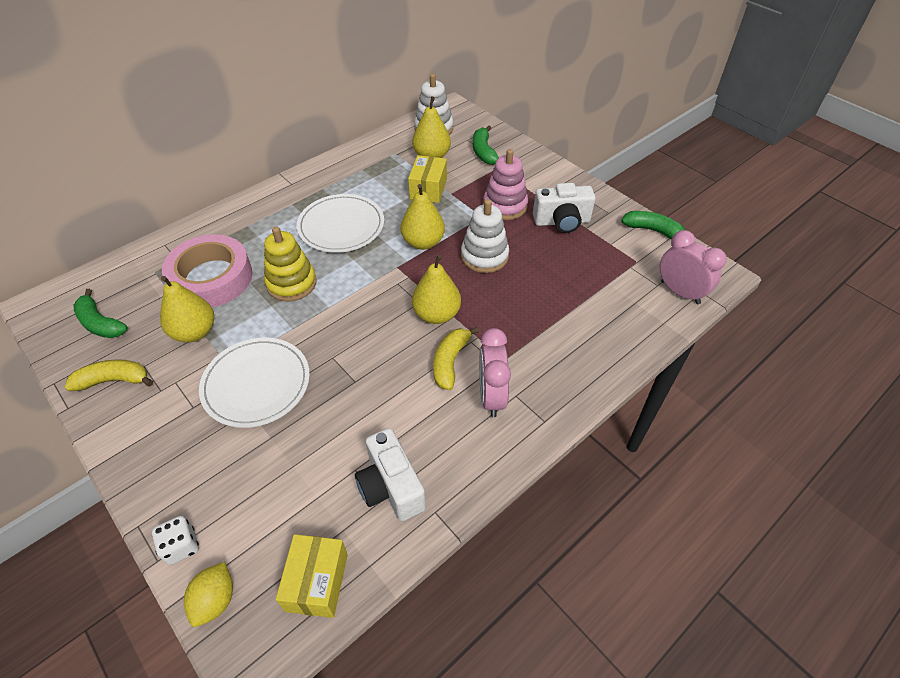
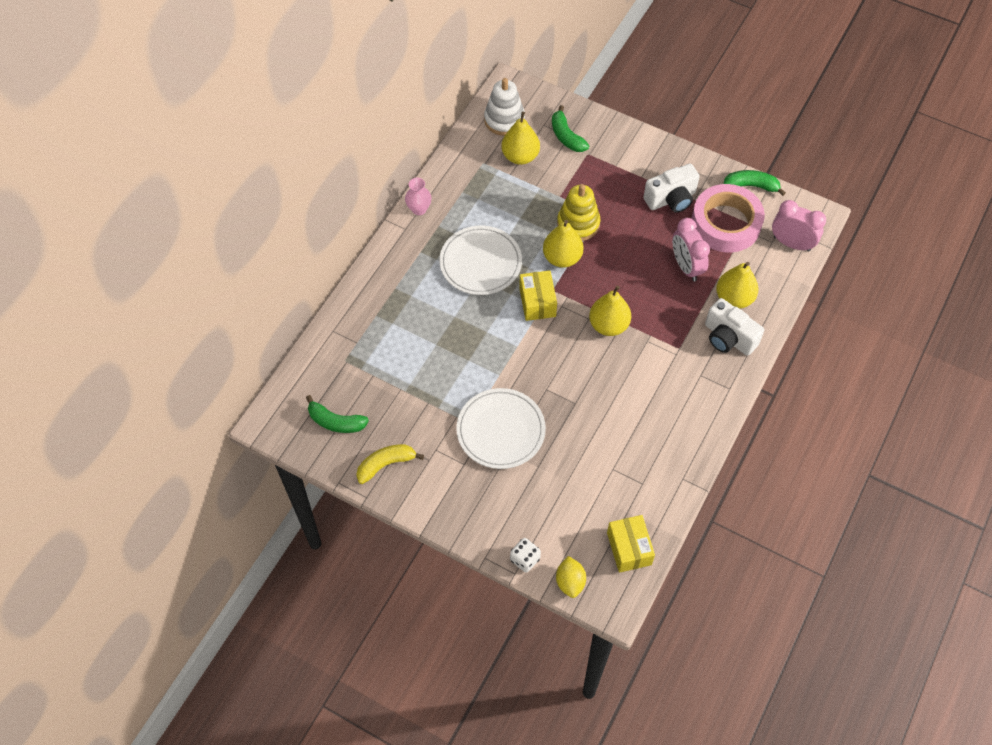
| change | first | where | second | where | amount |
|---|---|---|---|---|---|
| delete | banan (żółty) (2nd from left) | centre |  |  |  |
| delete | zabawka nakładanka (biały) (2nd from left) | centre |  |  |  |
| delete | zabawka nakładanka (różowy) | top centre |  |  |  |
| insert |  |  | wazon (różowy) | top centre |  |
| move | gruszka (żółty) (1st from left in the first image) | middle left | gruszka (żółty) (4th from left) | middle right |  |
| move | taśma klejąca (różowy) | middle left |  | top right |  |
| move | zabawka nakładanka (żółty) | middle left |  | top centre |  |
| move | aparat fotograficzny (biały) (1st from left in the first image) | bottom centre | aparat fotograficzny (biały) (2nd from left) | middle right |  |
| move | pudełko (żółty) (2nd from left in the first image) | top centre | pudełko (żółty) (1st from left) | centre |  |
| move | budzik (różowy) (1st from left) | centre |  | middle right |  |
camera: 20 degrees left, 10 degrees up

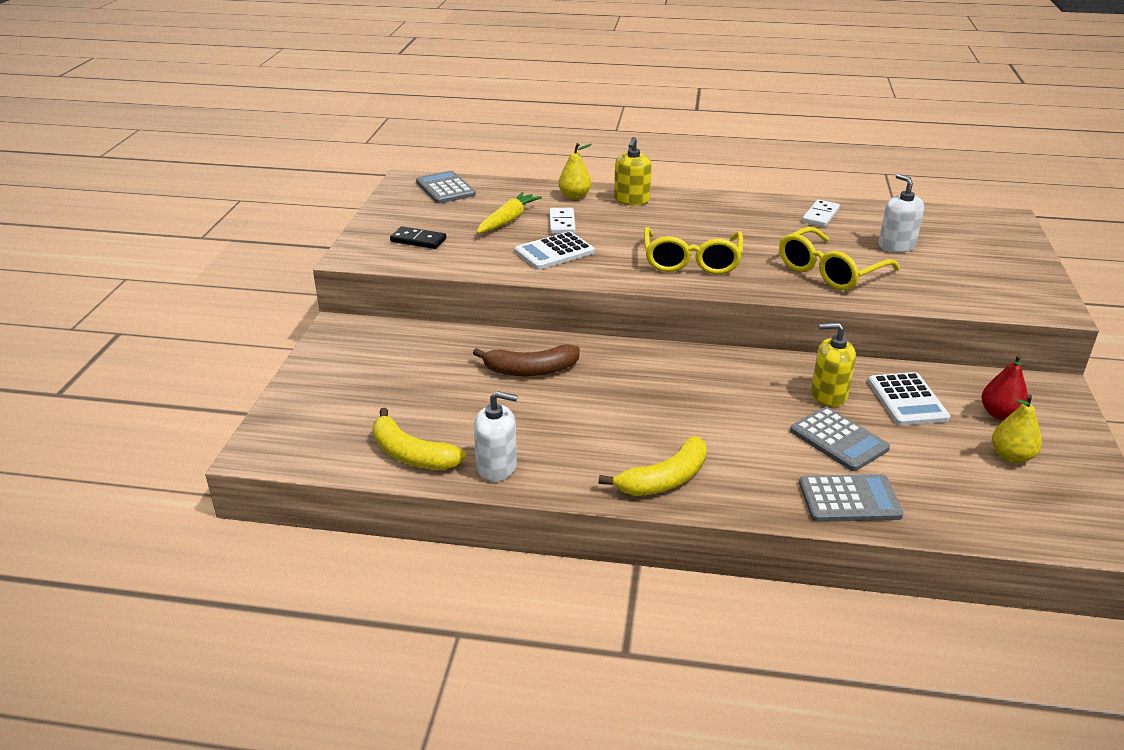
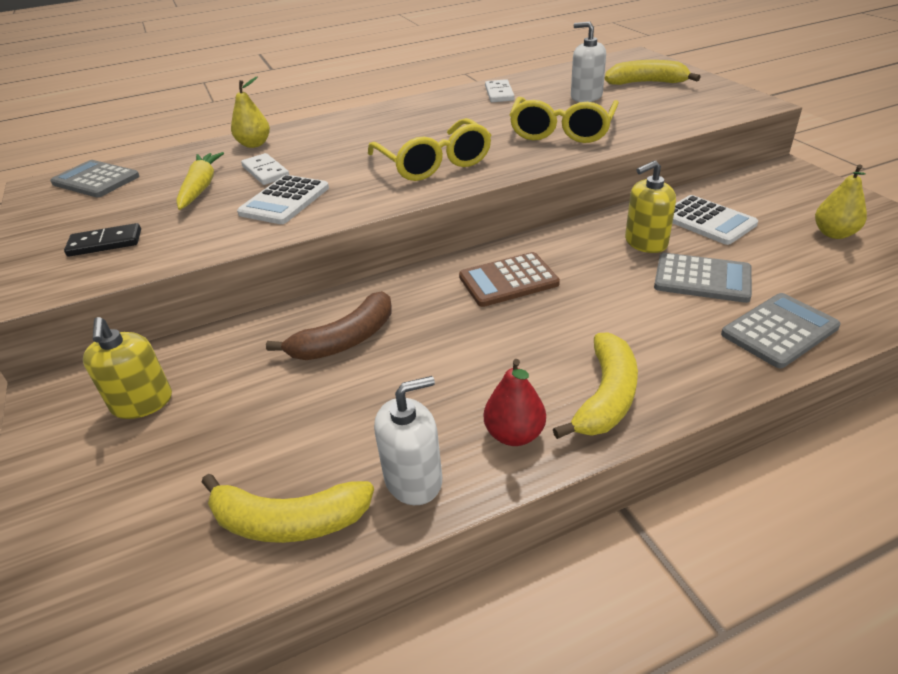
| change | first | where | second | where | amount |
|---|---|---|---|---|---|
| insert |  |  | kalkulator (brązowy) | centre |  |
| insert |  |  | banan (żółty) (3rd from left) | top right |  |
| move | dozownik mydła (żółty) (1st from left) | top centre |  | middle left |  |
| move | gruszka (czerwony) | middle right |  | centre |  |
camera: 30 degrees left, 5 degrees up

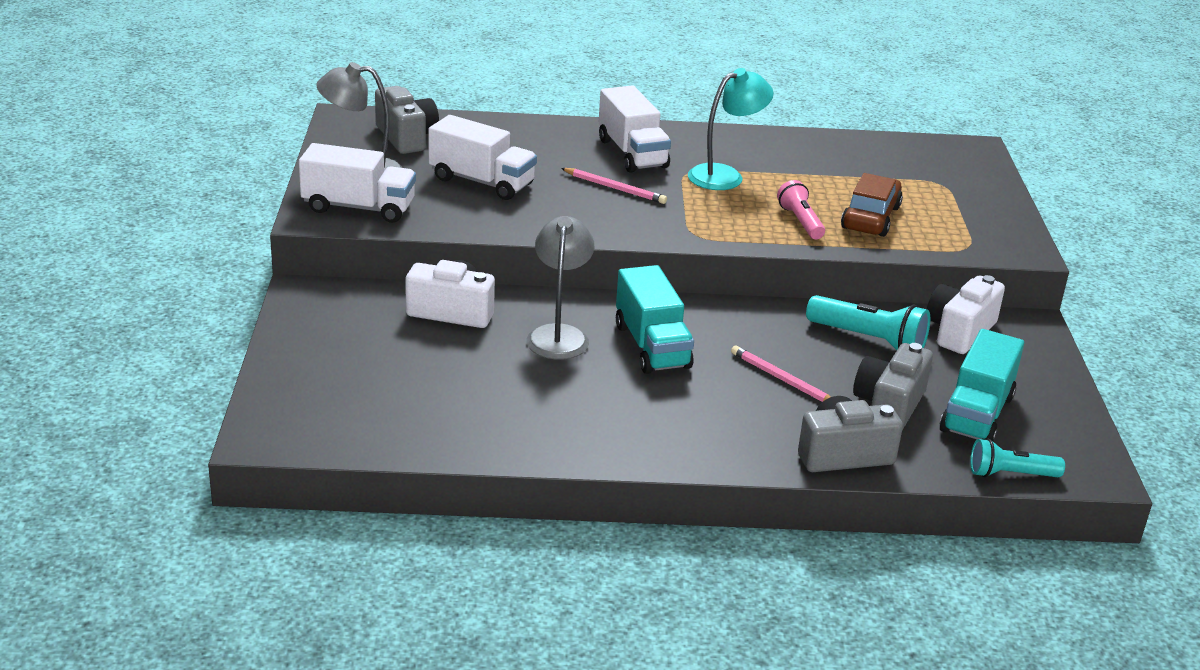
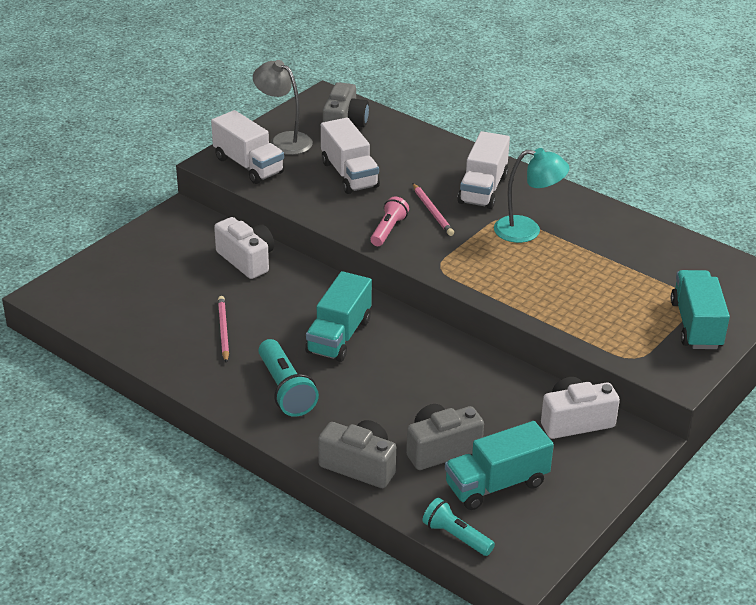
| change | first | where | second | where | amount |
|---|---|---|---|---|---|
| delete | lampka (szary) (2nd from left) | centre |  |  |  |
| delete | samochód (brązowy) | top right |  |  |  |
| insert |  |  | ciężarówka (turkusowy) (3rd from left) | middle right |  |
| move | ołówek (różowy) (2nd from left in the first image) | centre | ołówek (różowy) (1st from left) | middle left |  |
| move | latarka (różowy) | top right |  | centre |  |
| move | latarka (turkusowy) (1st from left) | middle right |  | centre |  |
camera: 40 degrees right, 5 degrees up

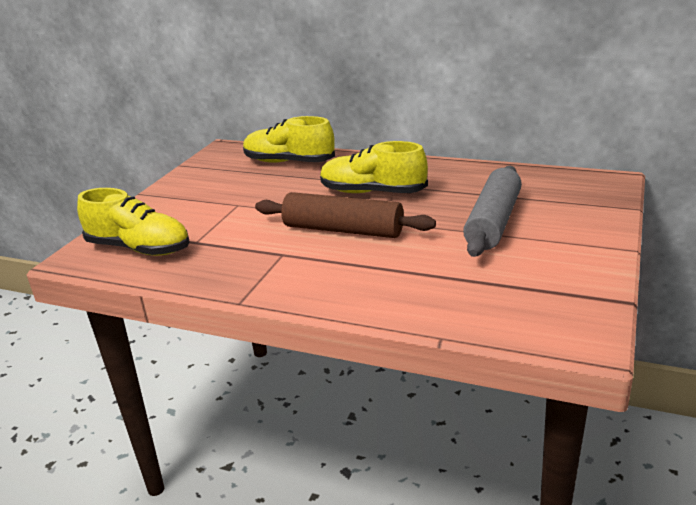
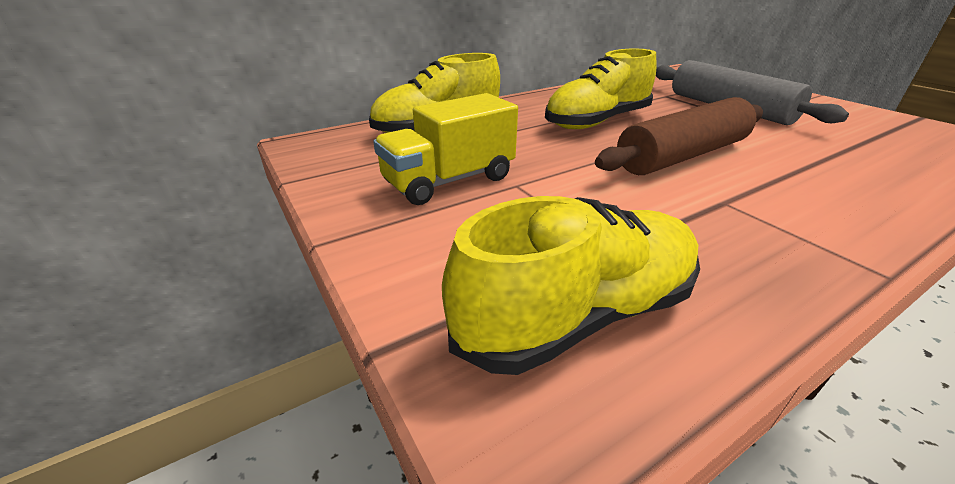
| change | first | where | second | where | amount |
|---|---|---|---|---|---|
| insert |  |  | ciężarówka (żółty) | top centre |  |
camera: 55 degrees left, 5 degrees up

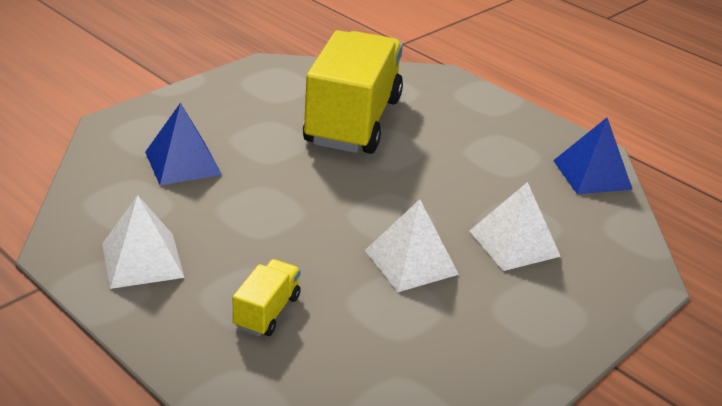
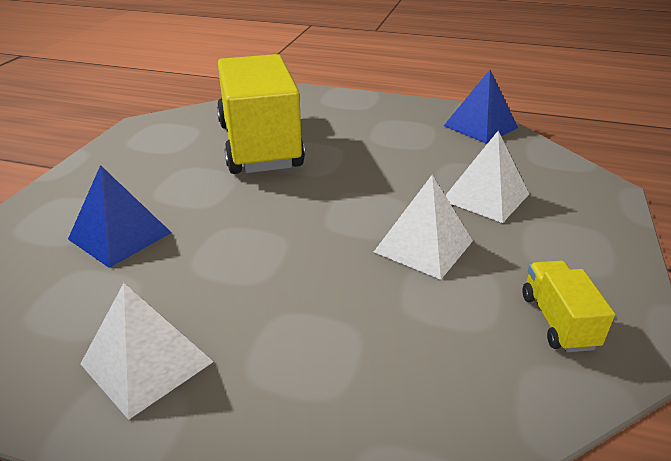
| change | first | where | second | where | amount |
|---|---|---|---|---|---|
| move | ciężarówka (żółty) (1st from left in the first image) | bottom centre | ciężarówka (żółty) (2nd from left) | middle right |  |
camera: 25 degrees left, 0 degrees up

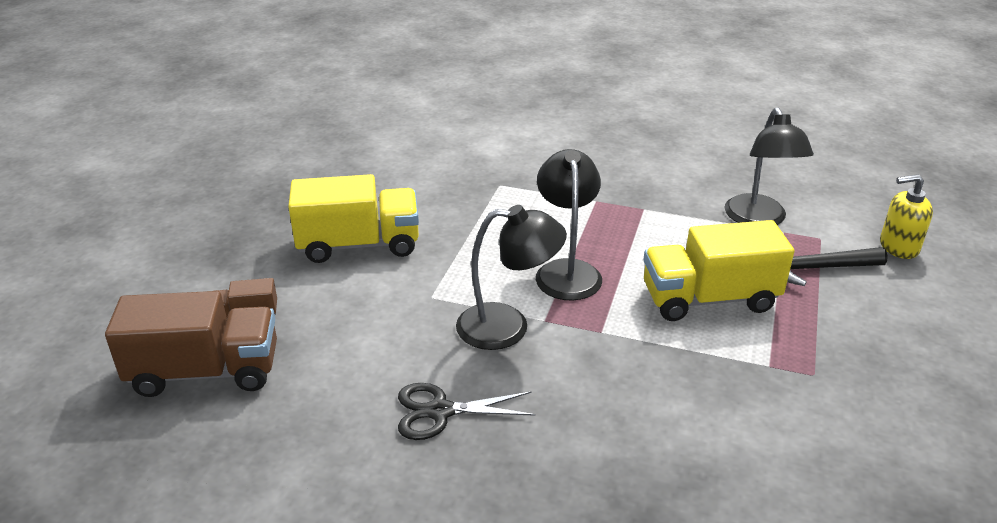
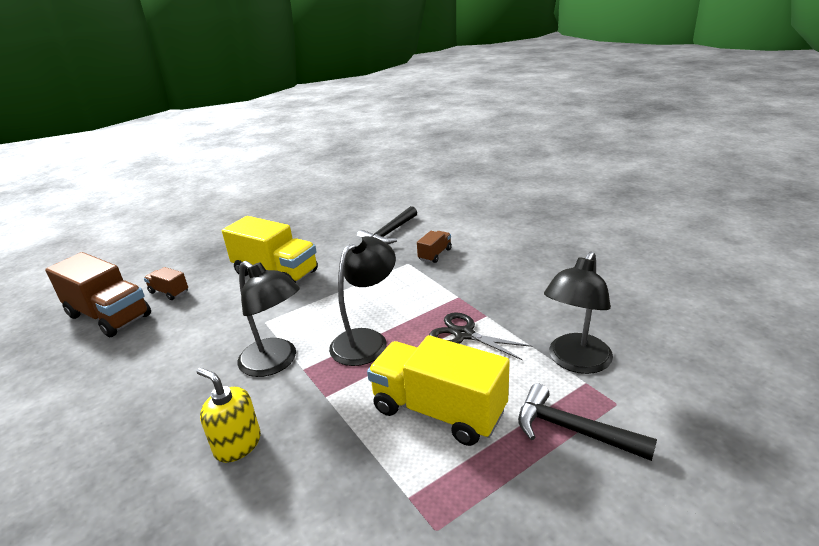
| change | first | where | second | where | amount |
|---|---|---|---|---|---|
| insert |  |  | młotek (czarny) (1st from left) | centre |  |
| insert |  |  | ciężarówka (brązowy) (3rd from left) | centre |  |
| move | nożyczki (czarny) | bottom centre |  | centre |  |
| move | dozownik mydła (żółty) | middle right |  | bottom left |  |
camera: 40 degrees right, 5 degrees down

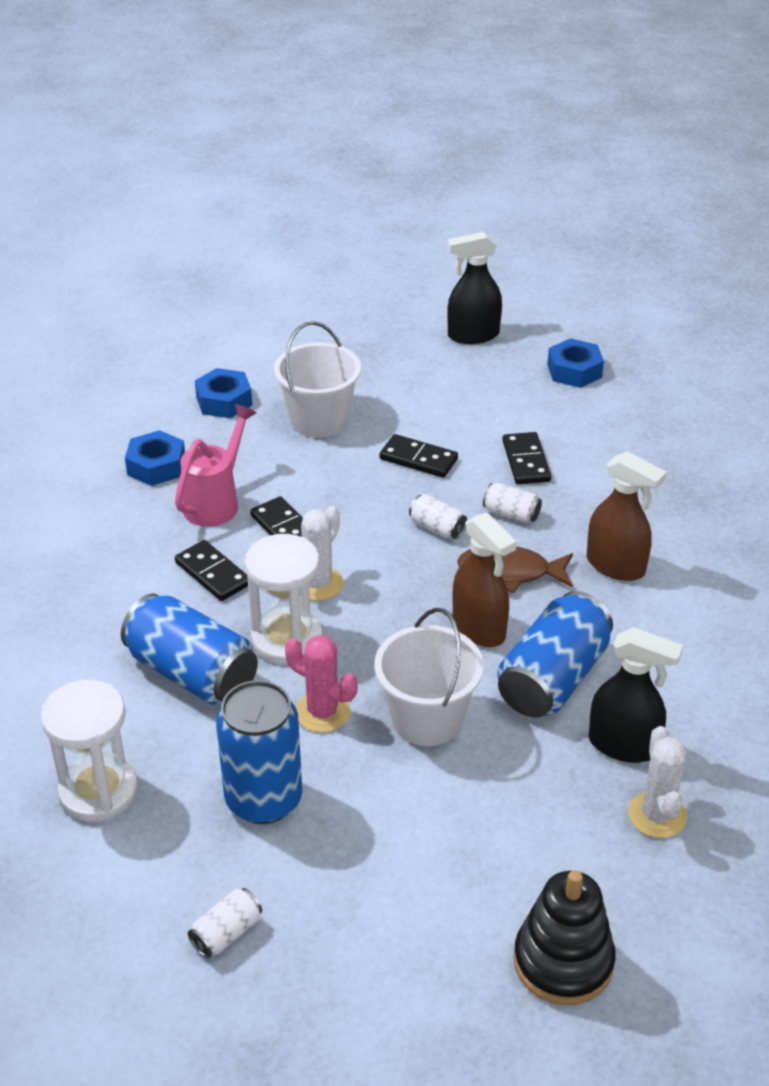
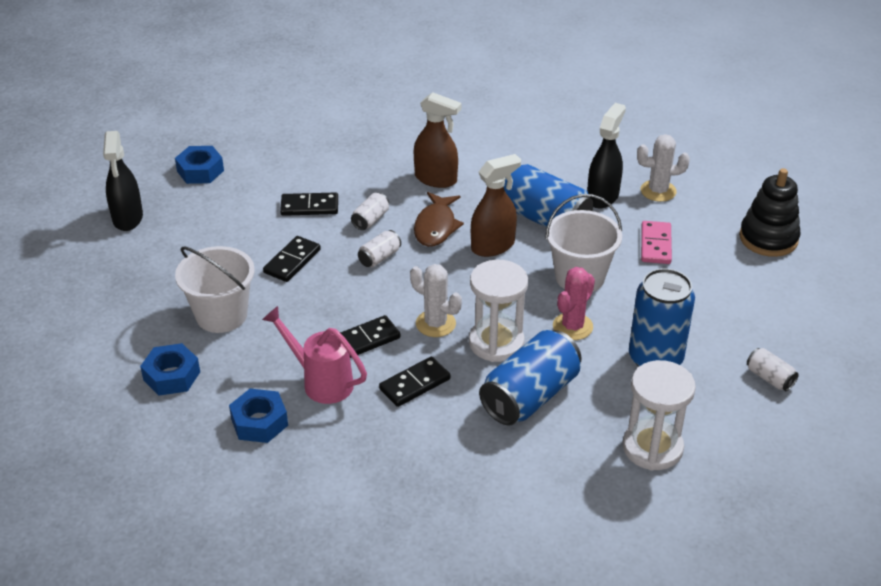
| change | first | where | second | where | amount |
|---|---|---|---|---|---|
| insert |  |  | kostka domina (różowy) | middle right |  |
| rotate | spryskiwacz (brązowy) (2nd from left in the first image) | middle right | spryskiwacz (brązowy) (1st from left) | top centre | 75 degrees clockwise |
camera: 85 degrees left, 0 degrees up

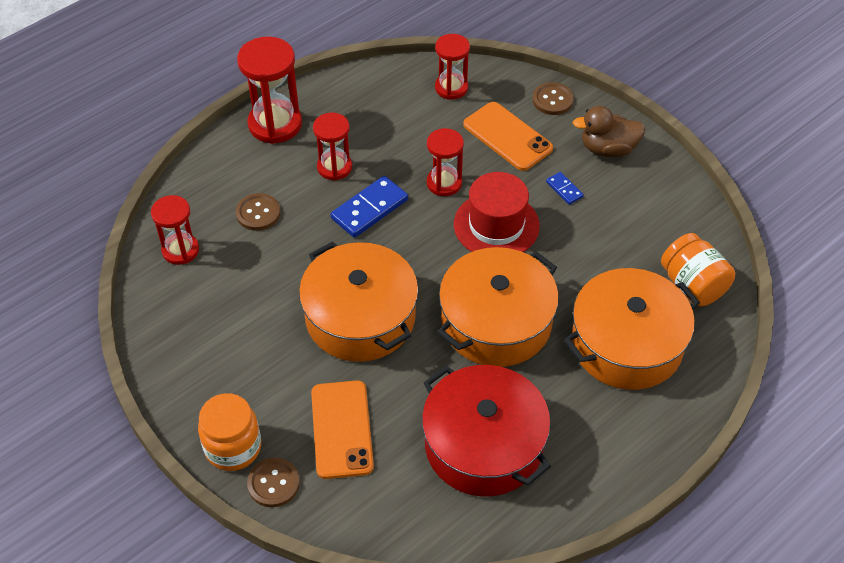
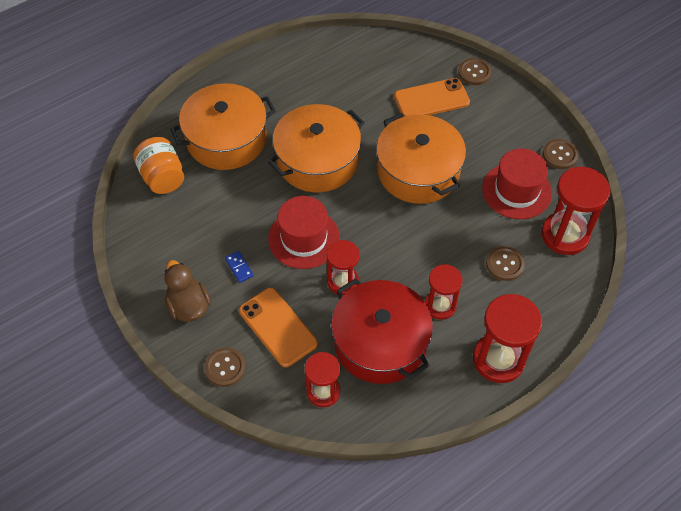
| change | first | where | second | where | amount |
|---|---|---|---|---|---|
| delete | słoik (pomarańczowy) (1st from left) | bottom left |  |  |  |
| delete | kostka domina (niebieski) (1st from left) | centre |  |  |  |
| insert |  |  | kapelusz (czerwony) (2nd from left) | middle right |  |
| insert |  |  | guzik (brązowy) (4th from left) | top right |  |
| move | garnek (czerwony) | bottom centre |  | centre |  |
| rotate | telefon (pomarańczowy) (1st from left in the first image) | bottom centre | telefon (pomarańczowy) (2nd from left) | top centre | 75 degrees clockwise |
| rotate | kaczka (brązowy) | top right |  | middle left | 120 degrees counterclockwise |
| resize | klepsydra (czerwony) (1st from left in the first image) | middle left | klepsydra (czerwony) (5th from left) | middle right | x1.57 |
camera: 175 degrees left, 5 degrees up

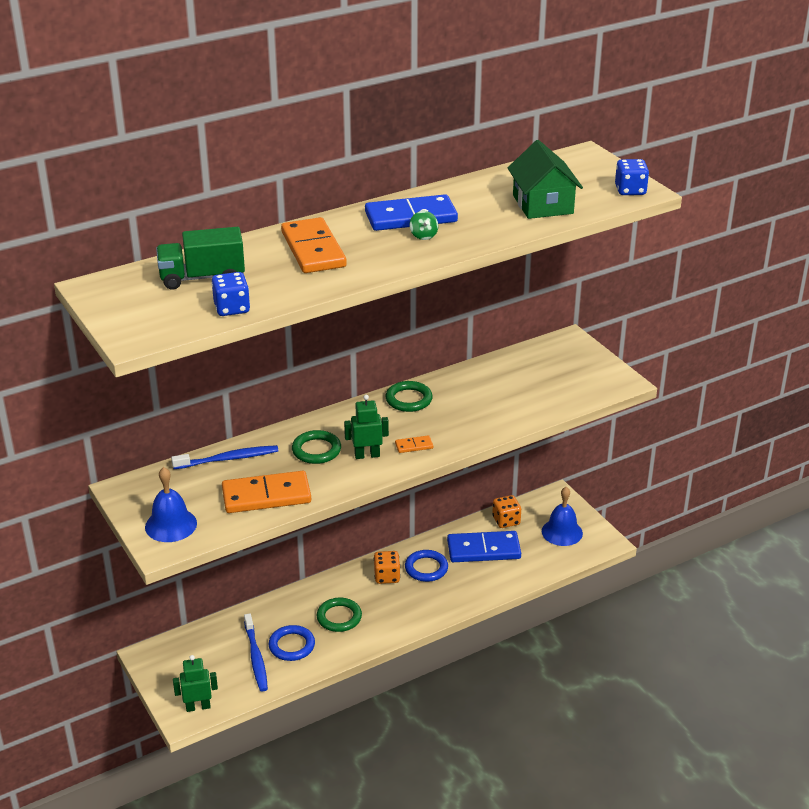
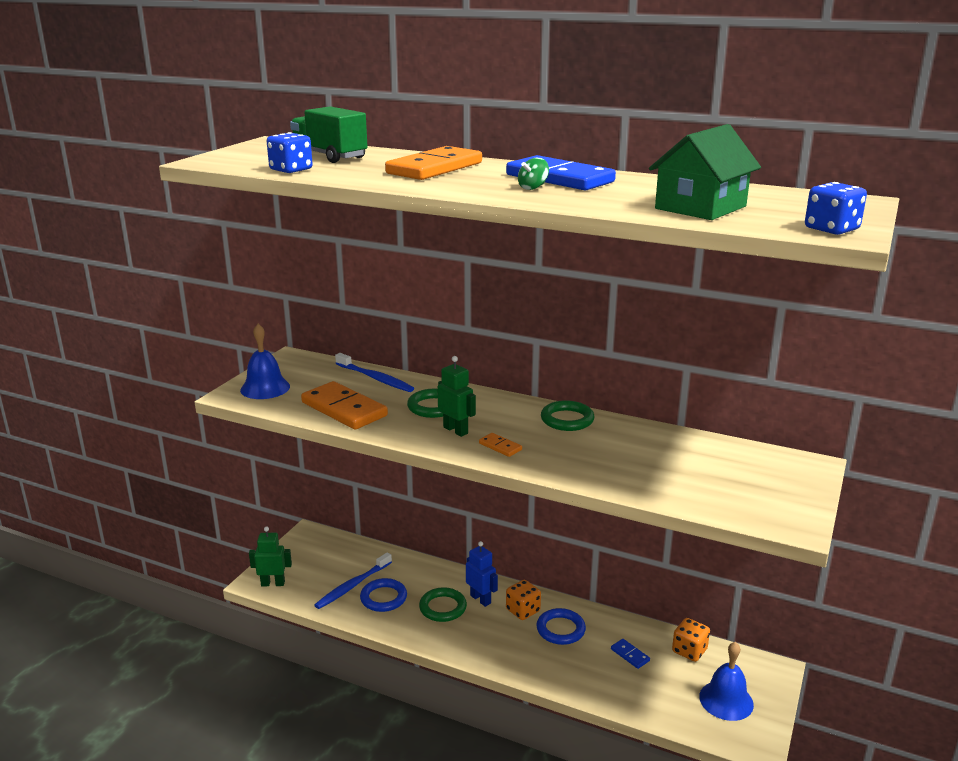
| change | first | where | second | where | amount |
|---|---|---|---|---|---|
| insert |  |  | robot (niebieski) | bottom centre |  |
| rotate | robot (zielony) (1st from left) | bottom left |  | bottom left | 45 degrees counterclockwise |
| resize | kostka domina (niebieski) (2nd from left) | bottom centre |  | bottom centre | x0.44 |
camera: 55 degrees right, 10 degrees down

